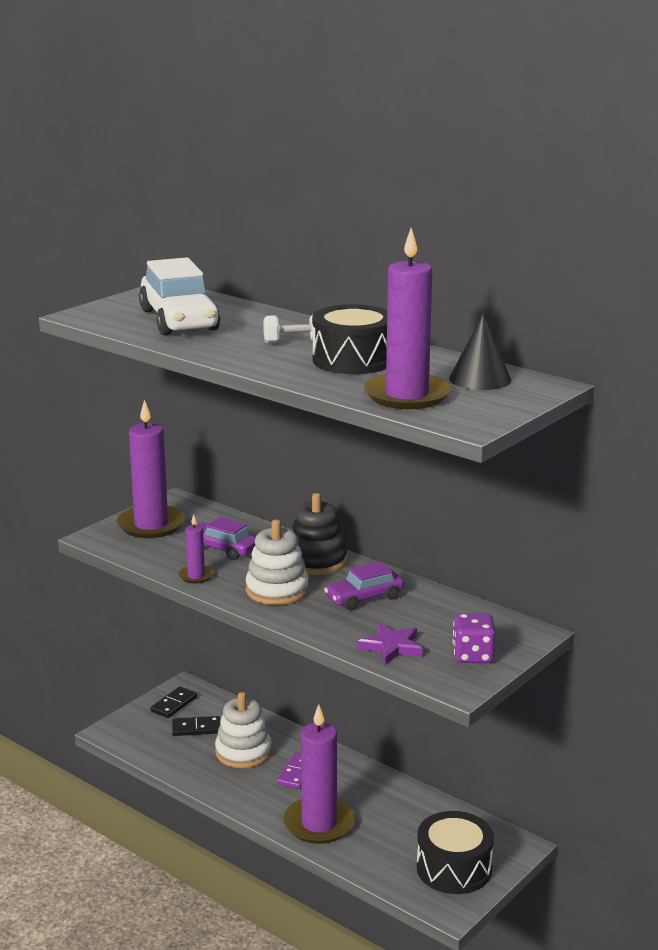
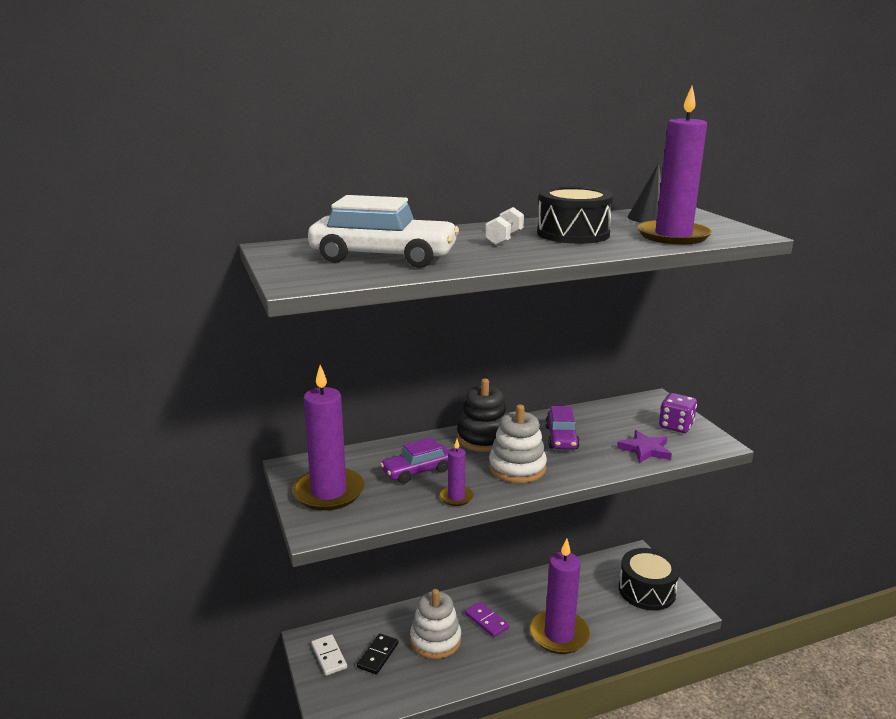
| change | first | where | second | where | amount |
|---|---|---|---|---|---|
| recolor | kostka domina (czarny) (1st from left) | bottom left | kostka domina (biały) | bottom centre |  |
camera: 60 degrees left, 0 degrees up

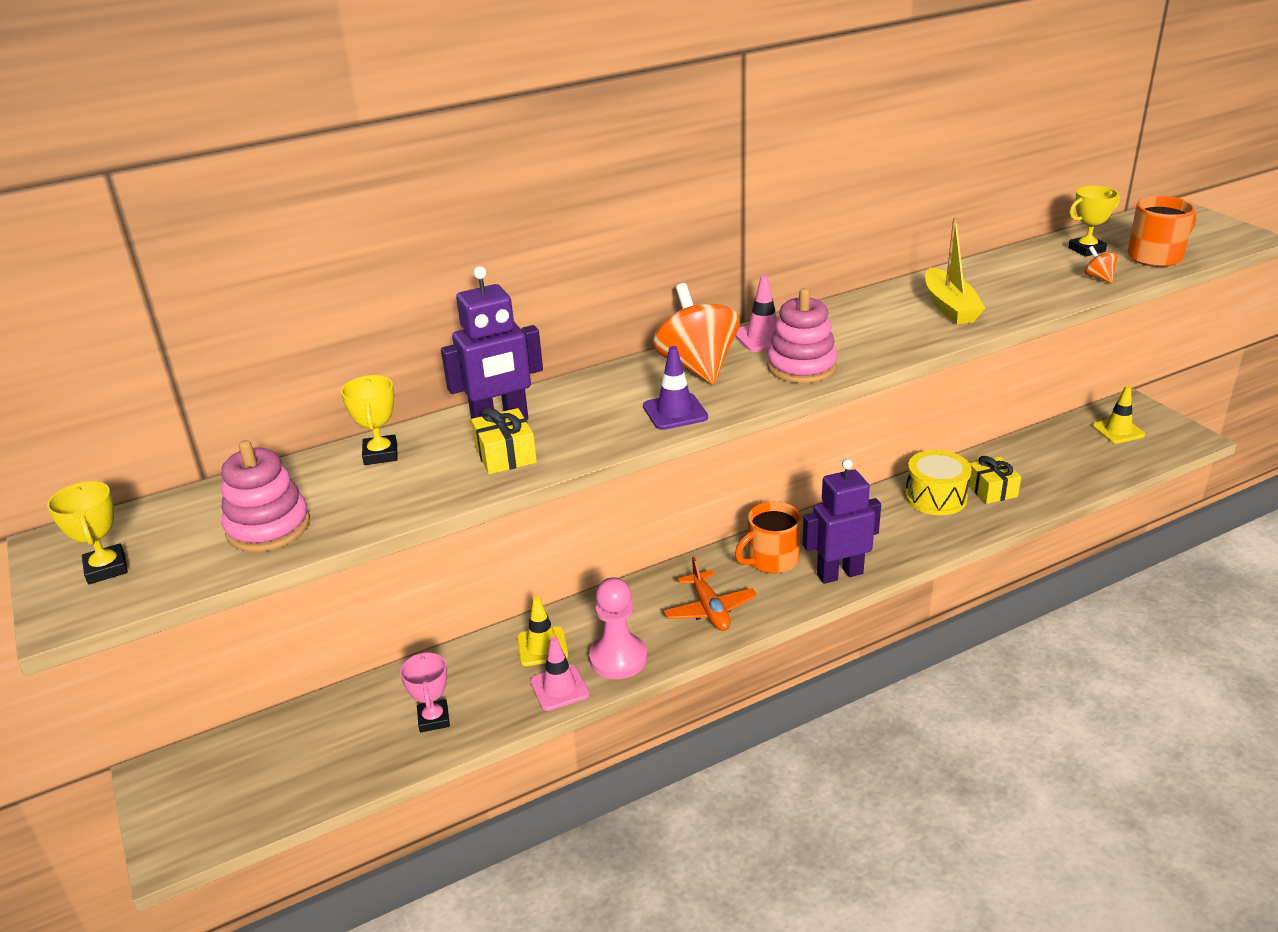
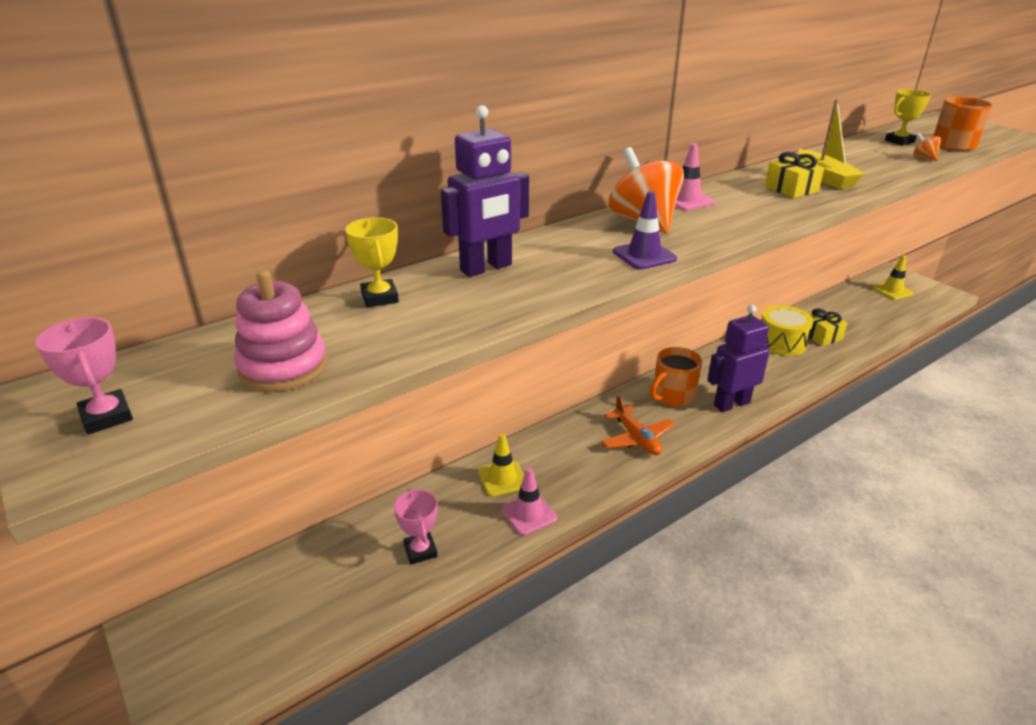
| change | first | where | second | where | amount |
|---|---|---|---|---|---|
| delete | pionek (różowy) | bottom centre |  |  |  |
| delete | zabawka nakładanka (różowy) (2nd from left) | centre |  |  |  |
| move | prezent (żółty) (1st from left) | centre |  | top right |  |
| recolor | puchar (żółty) (1st from left) | middle left | puchar (różowy) (1st from left) | middle left |  |
camera: 10 degrees left, 0 degrees up

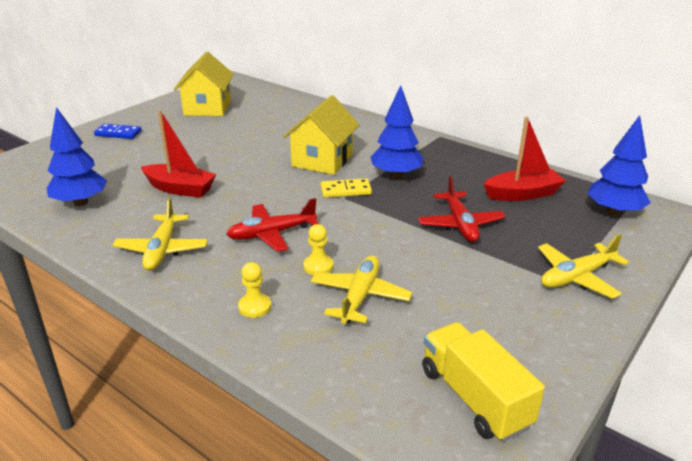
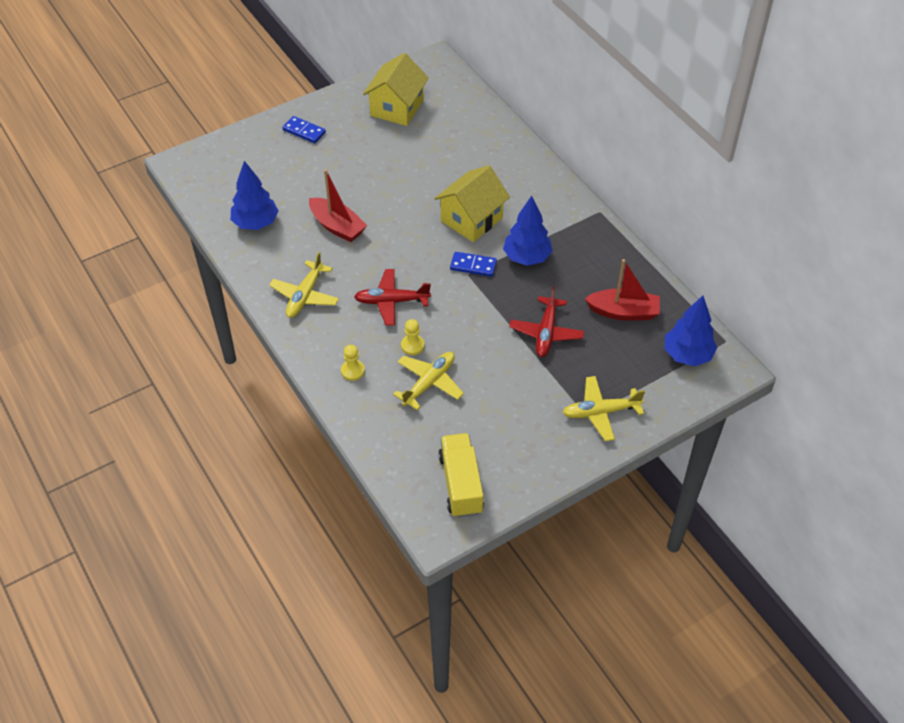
| change | first | where | second | where | amount |
|---|---|---|---|---|---|
| recolor | kostka domina (żółty) | centre | kostka domina (niebieski) (2nd from left) | centre |  |
camera: 20 degrees right, 20 degrees up

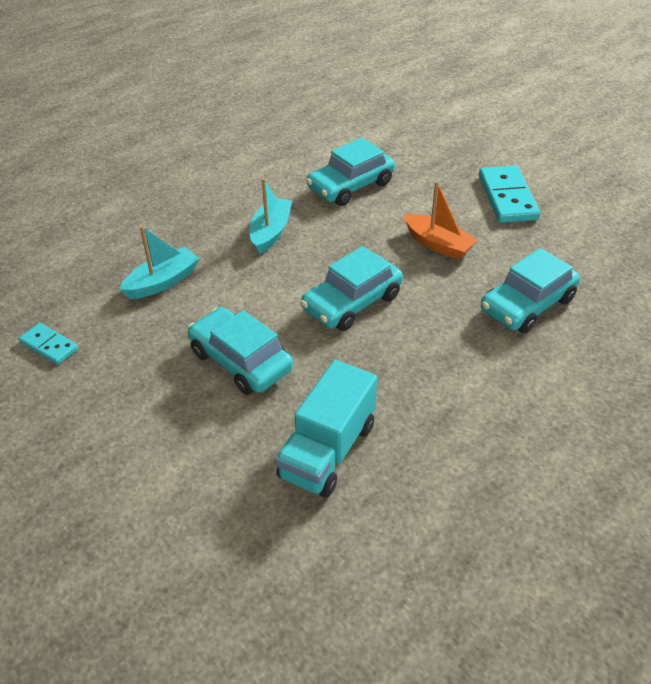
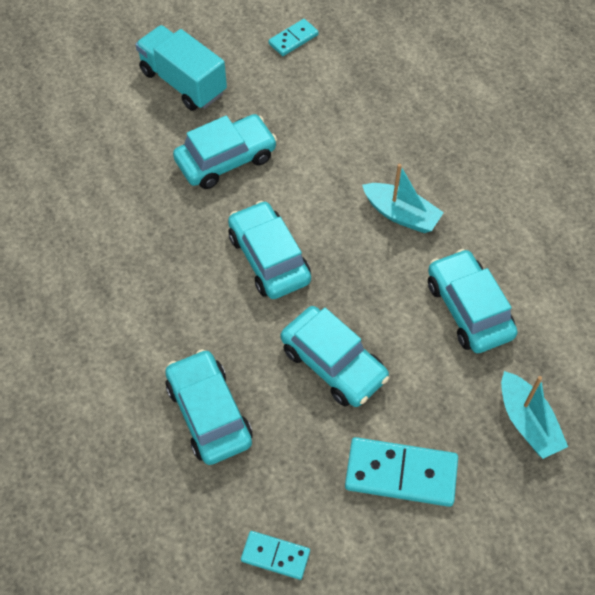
| change | first | where | second | where | amount |
|---|---|---|---|---|---|
| insert |  |  | kostka domina (turkusowy) (1st from left) | bottom centre |  |
| move | łódka (turkusowy) (1st from left in the first image) | middle left | łódka (turkusowy) (2nd from left) | bottom right |  |
| move | ciężarówka (turkusowy) | centre |  | top left |  |
| replace | łódka (pomarańczowy) | top right | samochód (turkusowy) (4th from left) | centre |  |
camera: 105 degrees right, 15 degrees up

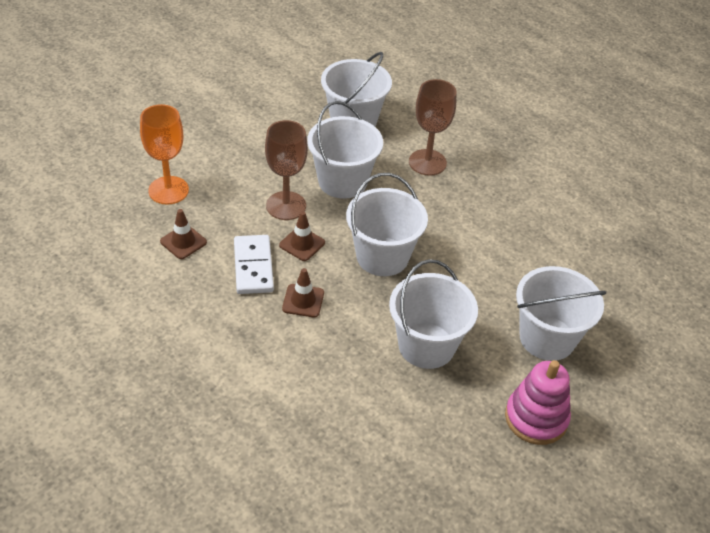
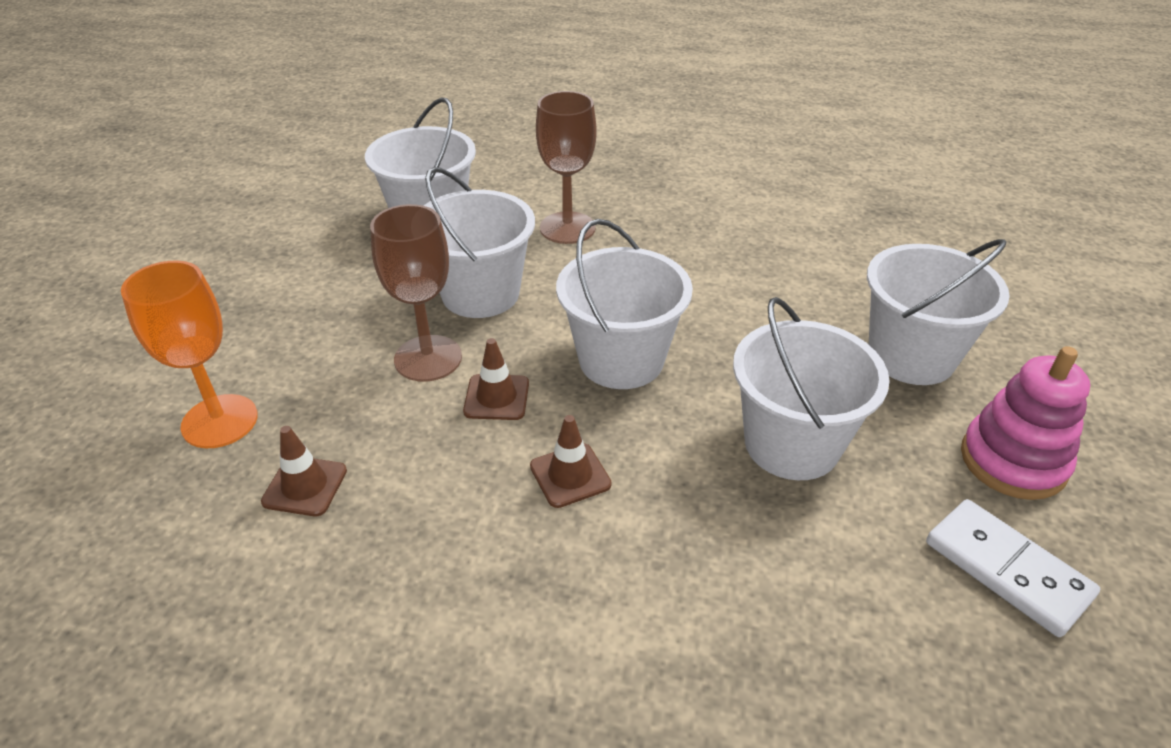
| change | first | where | second | where | amount |
|---|---|---|---|---|---|
| move | kostka domina (biały) | centre |  | bottom right |  |
camera: 30 degrees left, 5 degrees down

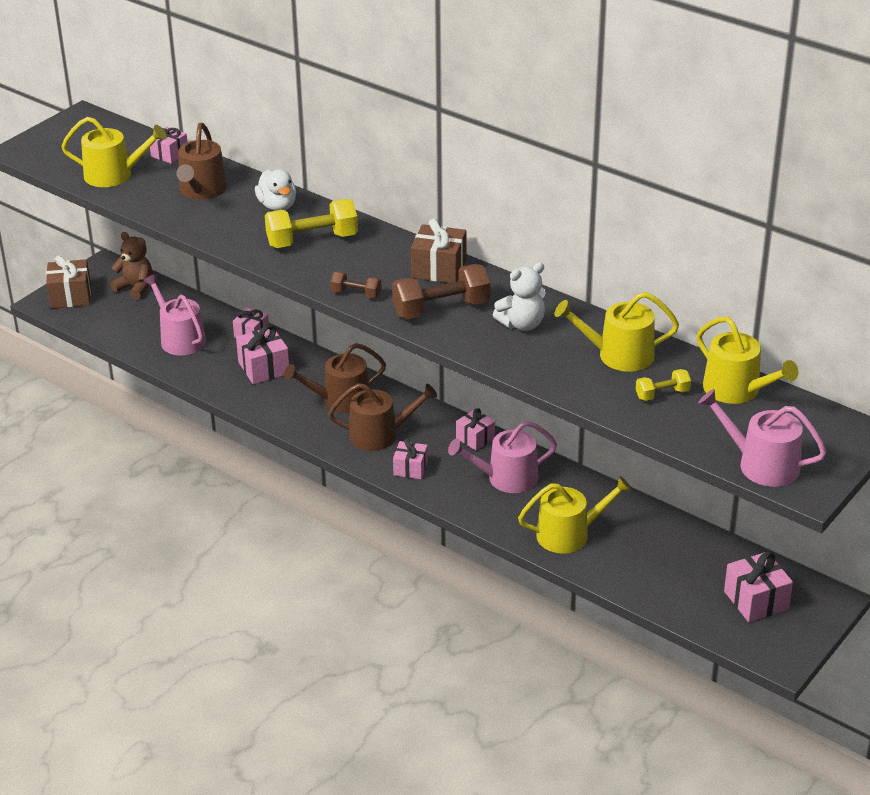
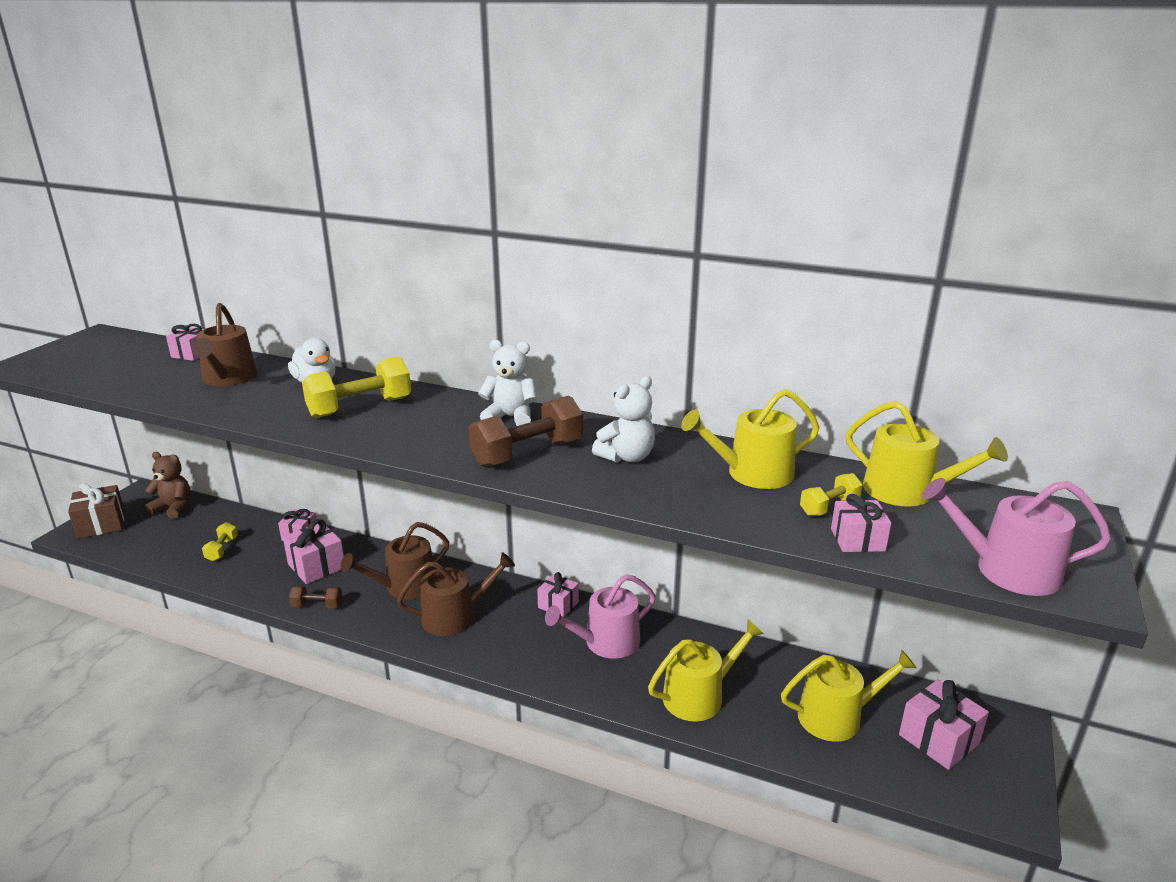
| change | first | where | second | where | amount |
|---|---|---|---|---|---|
| move | konewka (żółty) (1st from left in the first image) | top left | konewka (żółty) (3rd from left) | bottom right |  |
| move | hantel (brązowy) (1st from left) | centre |  | bottom left |  |
| move | prezent (różowy) (4th from left in the first image) | centre | prezent (różowy) (5th from left) | middle right |  |
| replace | konewka (różowy) (1st from left) | middle left | hantel (żółty) (1st from left) | middle left |  |
| replace | prezent (brązowy) (2nd from left) | top centre | miś (biały) (1st from left) | centre |  |
camera: 15 degrees left, 10 degrees down

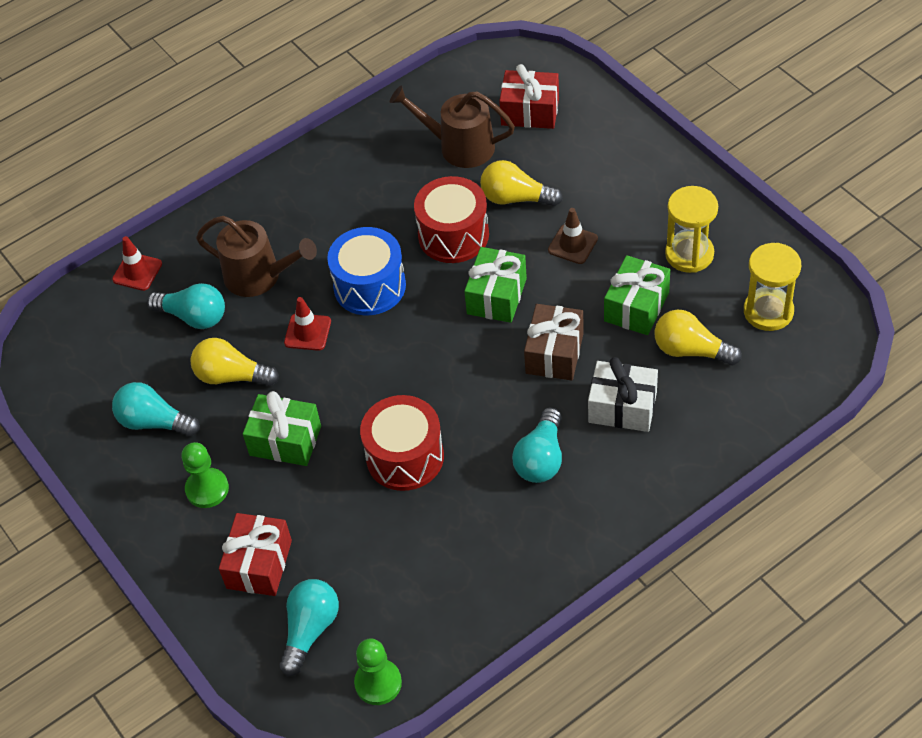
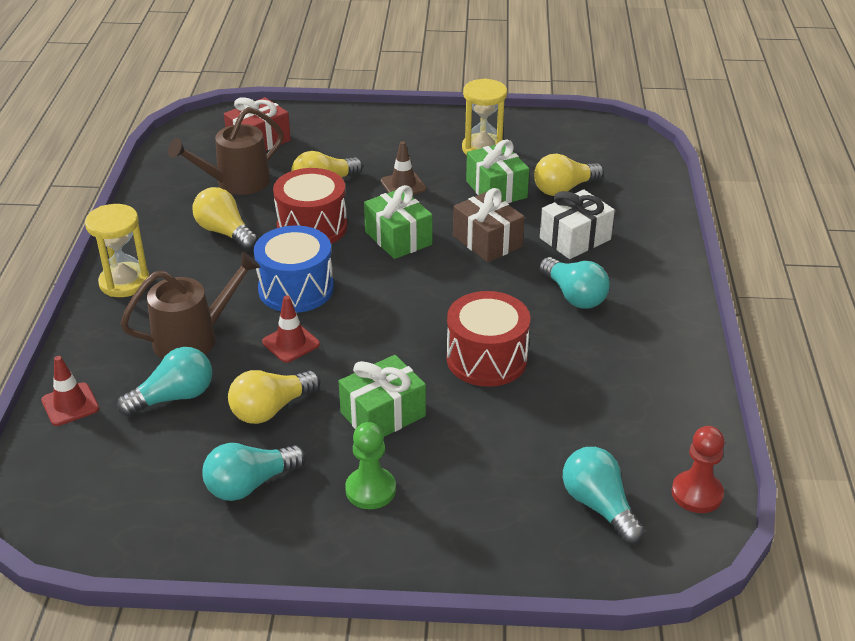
| change | first | where | second | where | amount |
|---|---|---|---|---|---|
| delete | prezent (czerwony) (1st from left) | bottom left |  |  |  |
| insert |  |  | żarówka (żółty) (1st from left) | middle left |  |
| move | klepsydra (żółty) (2nd from left in the first image) | middle right | klepsydra (żółty) (1st from left) | middle left |  |
| recolor | pionek (zielony) (2nd from left) | bottom centre | pionek (czerwony) | bottom right |  |
camera: 55 degrees left, 15 degrees down

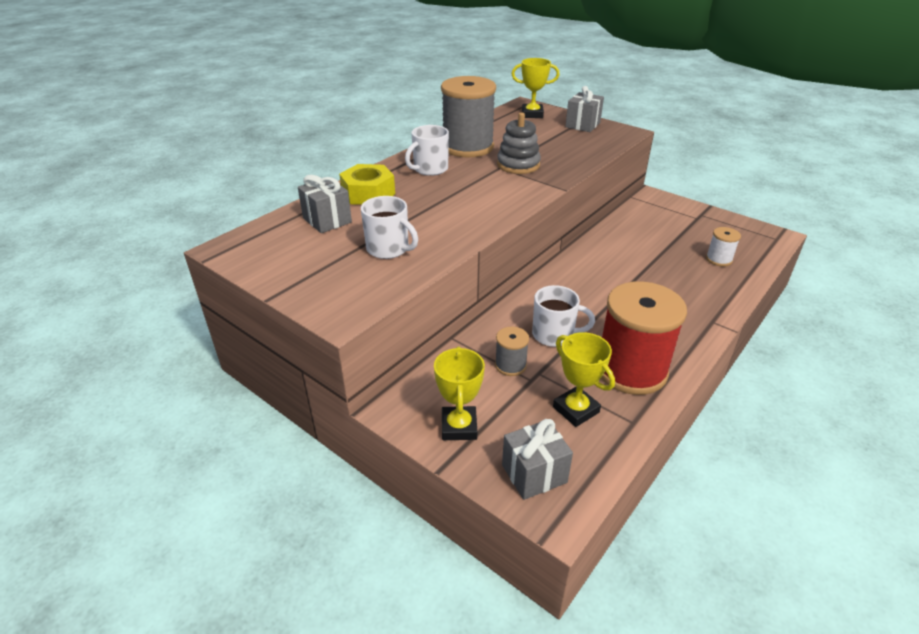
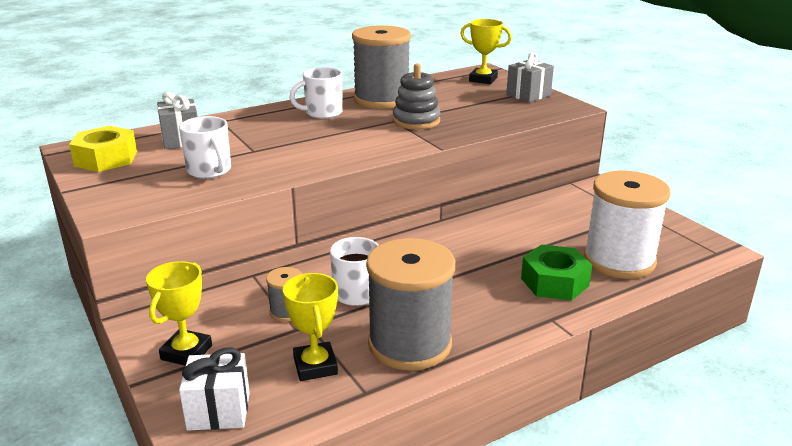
| change | first | where | second | where | amount |
|---|---|---|---|---|---|
| insert |  |  | nakrętka (zielony) | middle right |  |
| move | nakrętka (żółty) | top centre |  | middle left |  |
| recolor | prezent (szary) (2nd from left) | bottom centre | prezent (biały) | bottom left |  |
| recolor | szpulka (czerwony) | middle right | szpulka (szary) (3rd from left) | bottom centre |  |
| resize | szpulka (biały) | middle right |  | middle right | x2.21 |
camera: 20 degrees right, 10 degrees down

